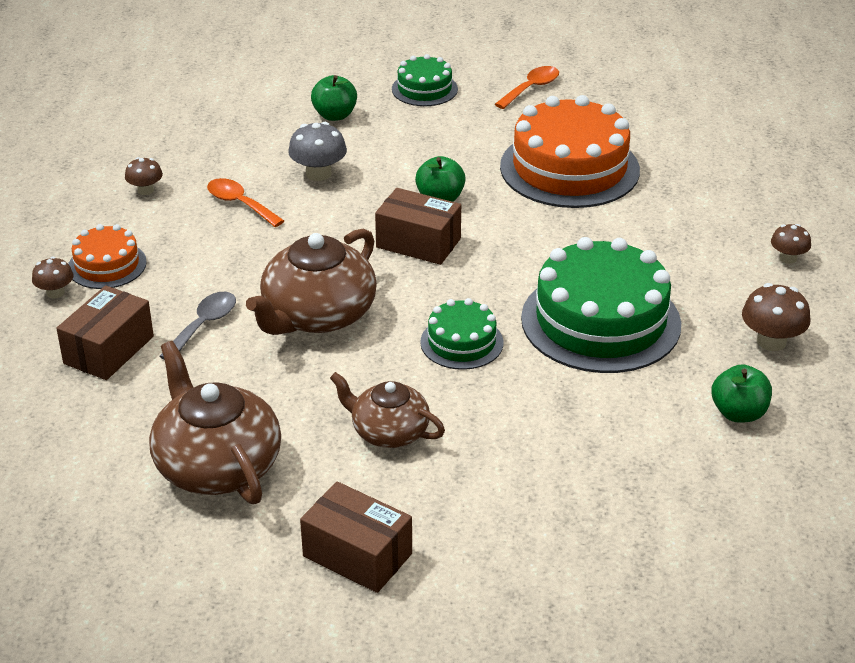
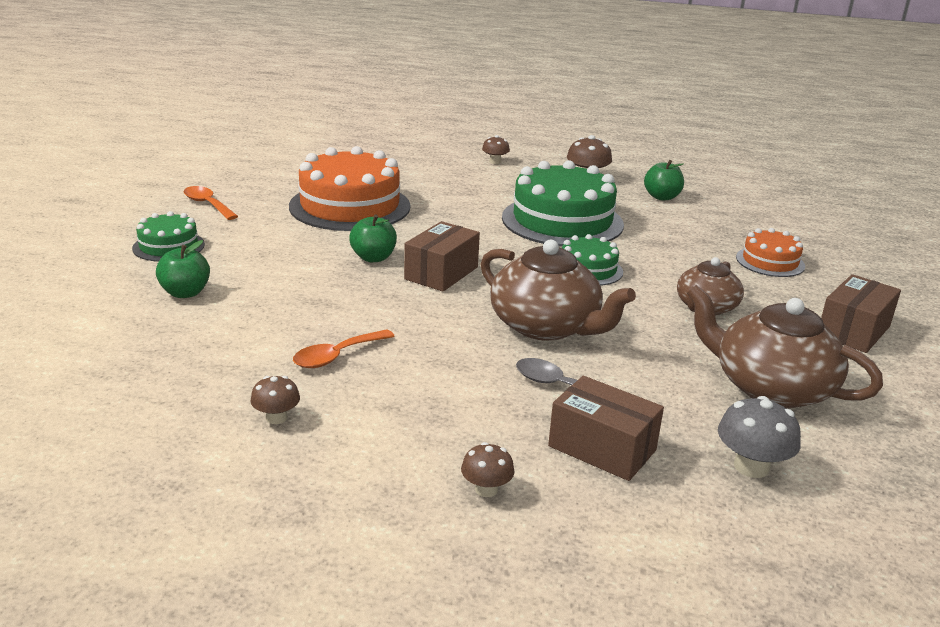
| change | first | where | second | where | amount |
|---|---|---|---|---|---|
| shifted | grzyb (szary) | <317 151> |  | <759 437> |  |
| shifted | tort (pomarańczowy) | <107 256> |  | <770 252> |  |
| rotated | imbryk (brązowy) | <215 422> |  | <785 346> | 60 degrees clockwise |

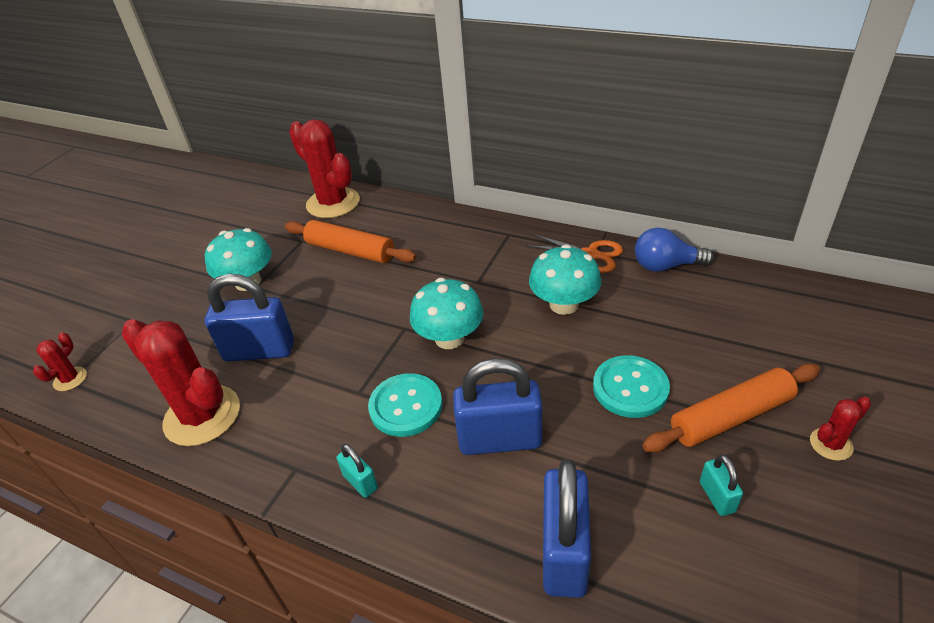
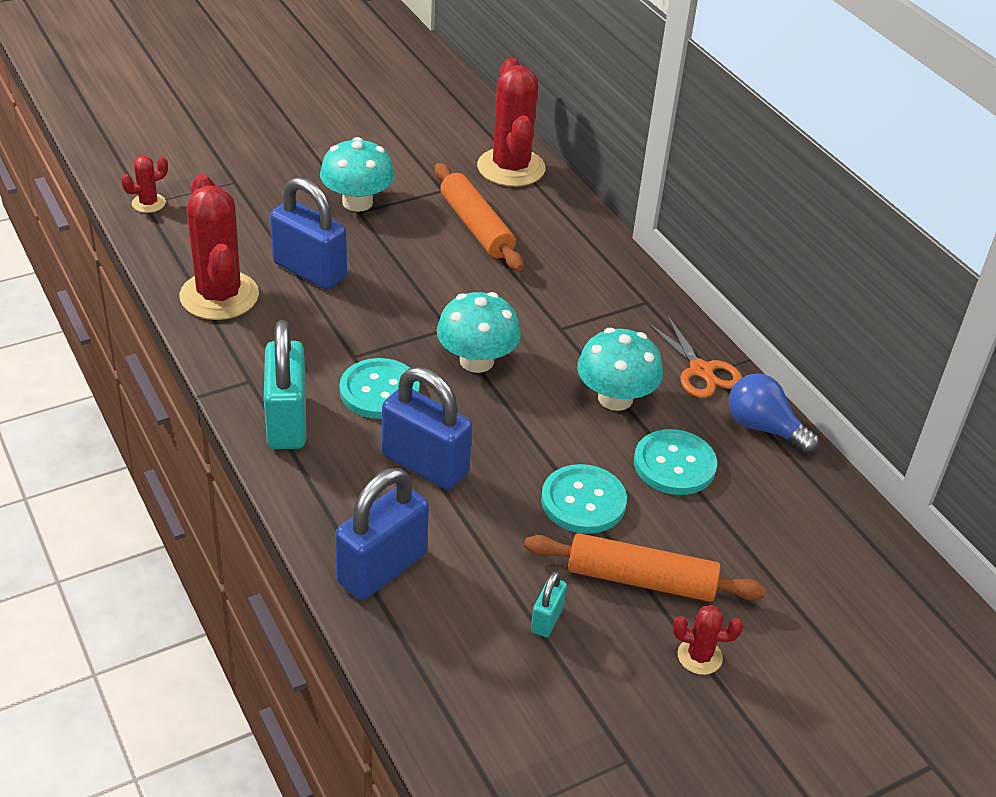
| change | first | where | second | where | amount |
|---|---|---|---|---|---|
| scaled | kłódka (turkusowy) | <357 471> |  | <285 384> | x2.09 |
| new |  |  | guzik (turkusowy) | <675 462> |  |

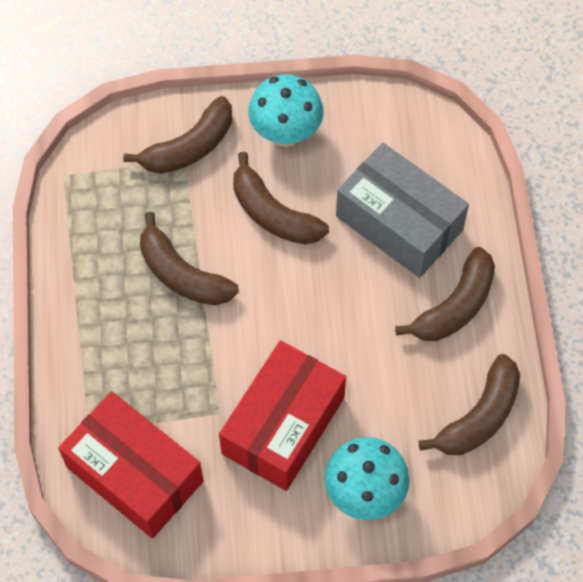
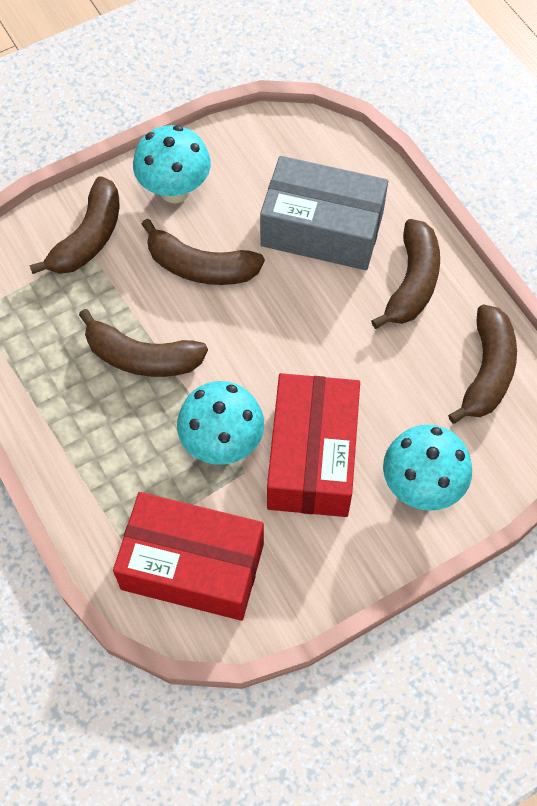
| change | first | where | second | where | amount |
|---|---|---|---|---|---|
| new |  |  | grzyb (turkusowy) | <220 423> |  |

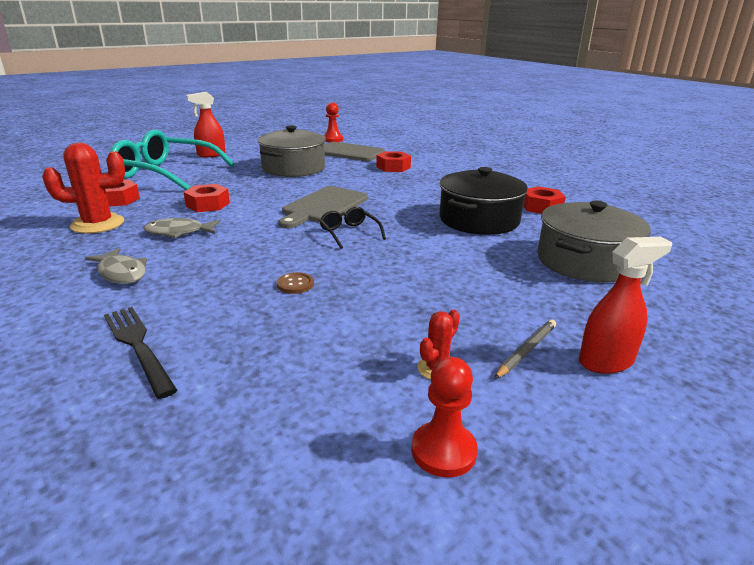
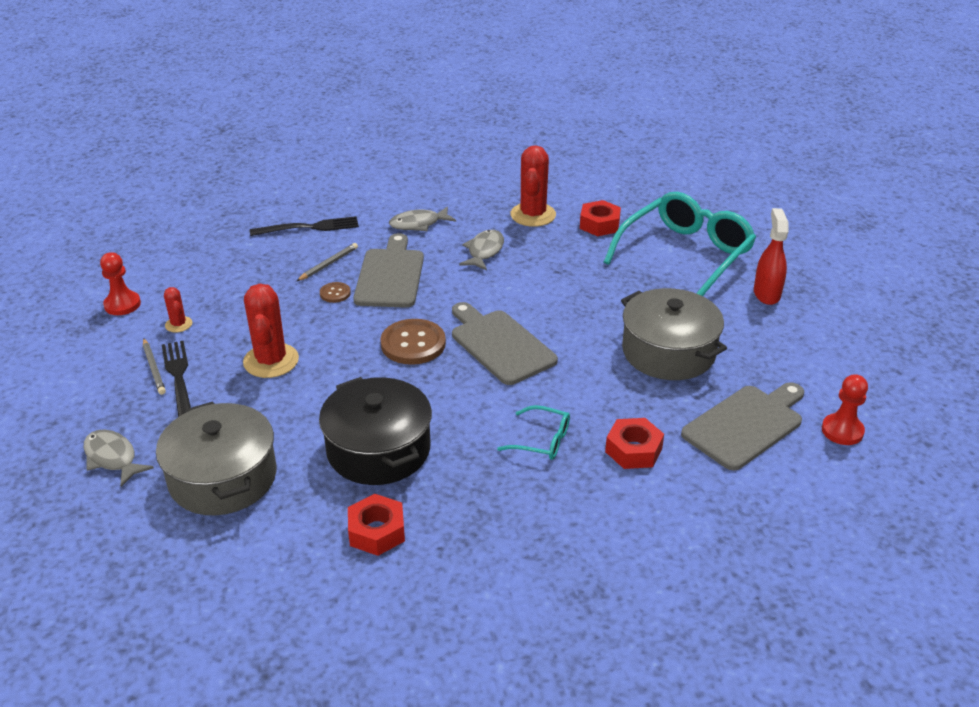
| change | first | where | second | where | amount |
|---|---|---|---|---|---|
| gone | nakrętka (czerwony) | <206 198> |  |  |  |
| swapped | okulary (czarny) | <352 228> | guzik (brązowy) | <413 342> |  |
| gone | spryskiwacz (czerwony) | <625 305> |  |  |  |
| new |  |  | deska do krojenia (szary) | <388 270> |  |
| new |  |  | ołówek (szary) | <327 262> |  |
| new |  |  | kaktus (czerwony) | <271 331> |  |
| new |  |  | widelec (czarny) | <176 379> |  |
| new |  |  | okulary (turkusowy) | <533 432> |  |
| new |  |  | ryba (szary) | <118 458> |  |

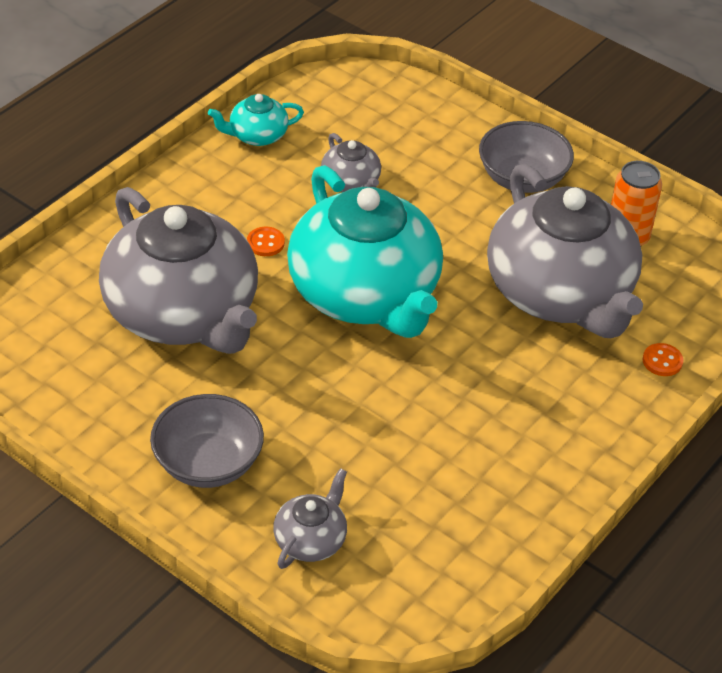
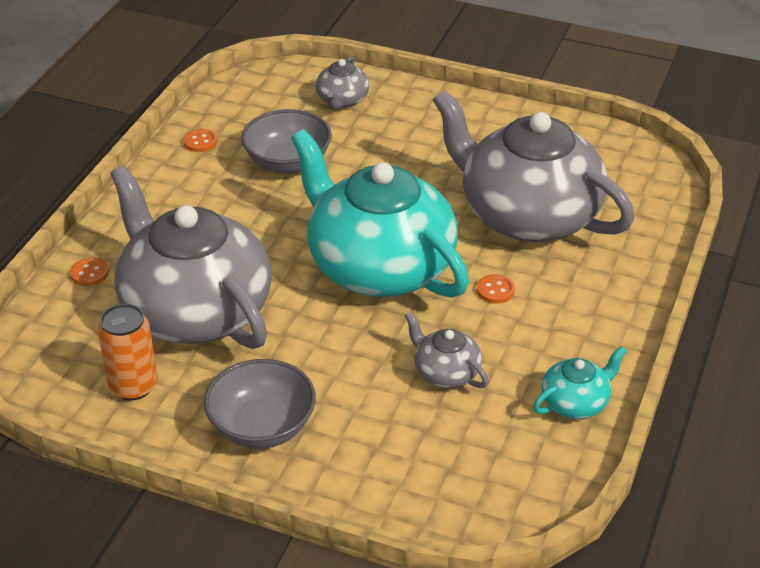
| change | first | where | second | where | amount |
|---|---|---|---|---|---|
| shifted | miska (szary) | <207 441> |  | <286 141> |  |
| new |  |  | guzik (pomarańczowy) | <200 140> |  |

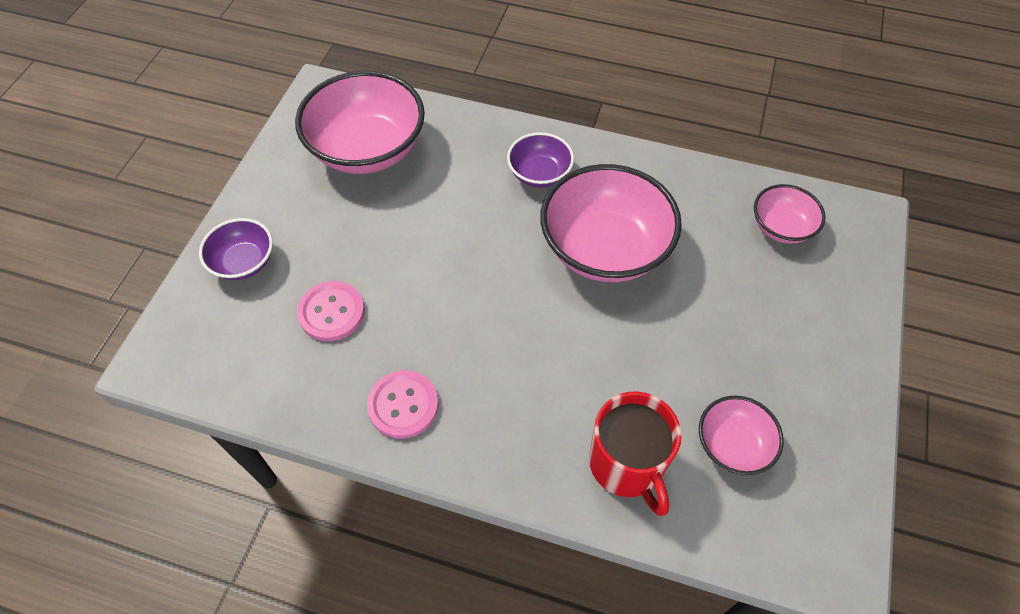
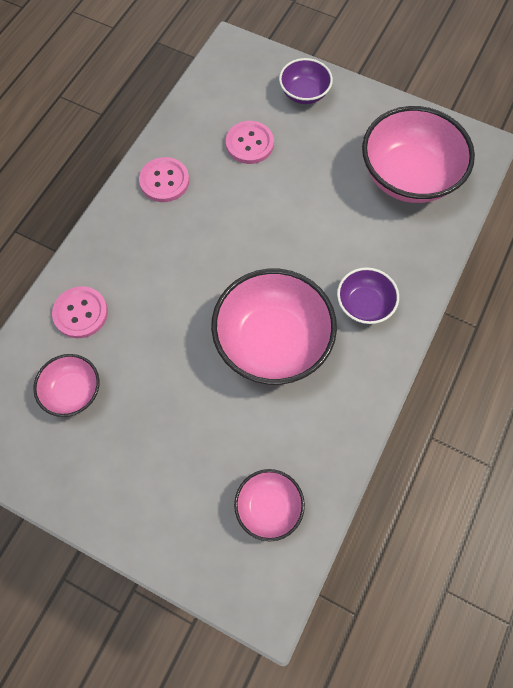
| change | first | where | second | where | amount |
|---|---|---|---|---|---|
| swapped | kubek (czerwony) | <635 453> | guzik (różowy) | <80 312> |  |

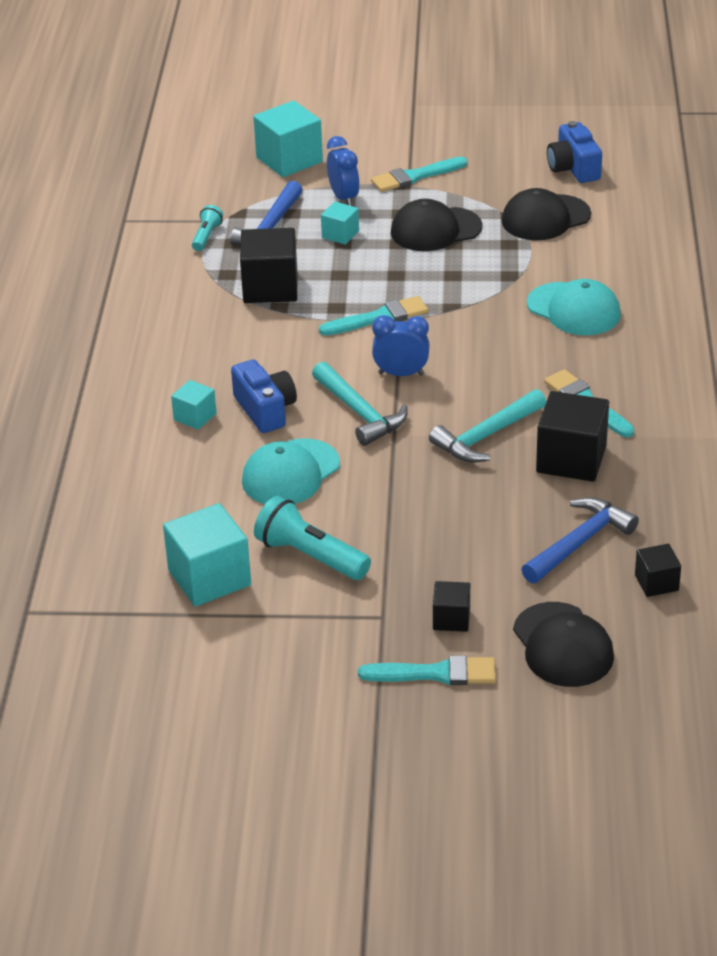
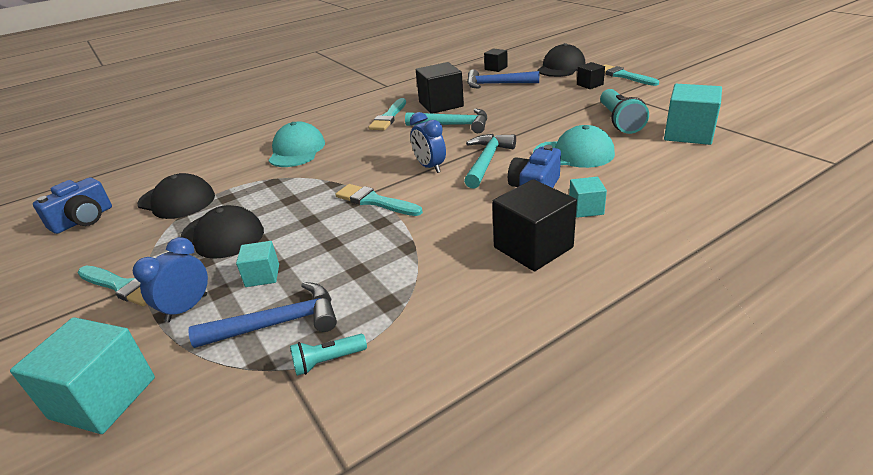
| change | first | where | second | where | amount |
|---|---|---|---|---|---|
| shifted | sześcian (czarny) | <268 265> |  | <534 225> |  |

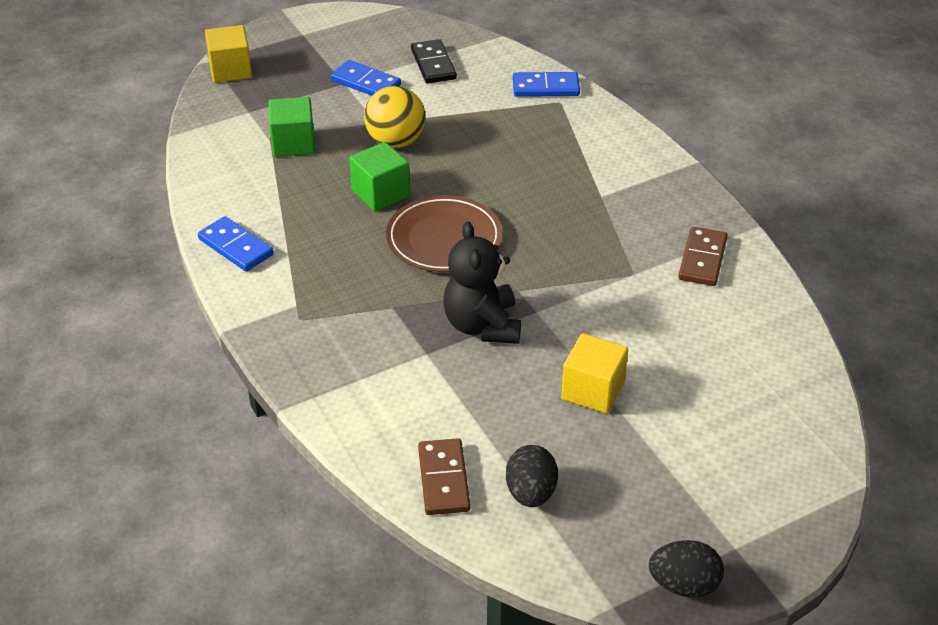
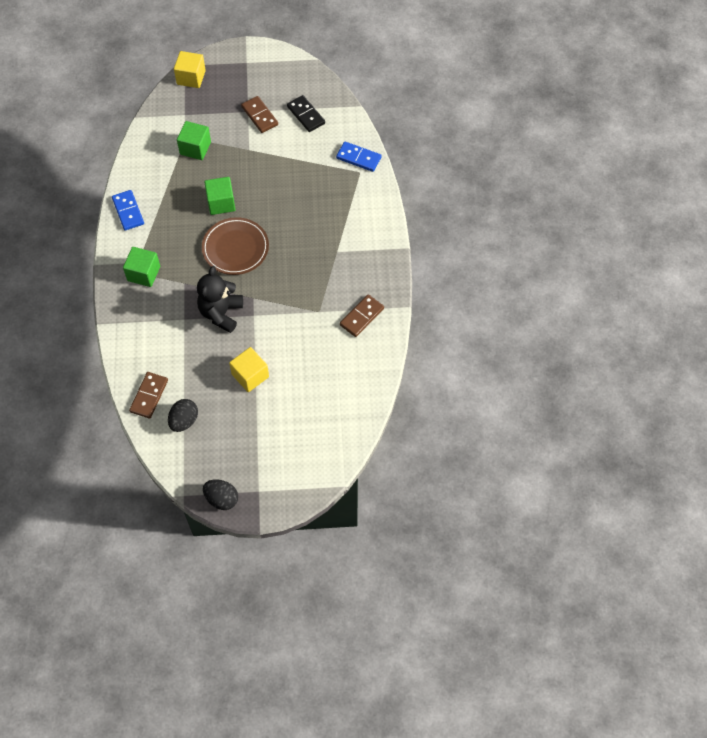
| change | first | where | second | where | amount |
|---|---|---|---|---|---|
| rotated | kostka domina (czarny) | <434 61> |  | <306 113> | 45 degrees counterclockwise |
| repainted | kostka domina (niebieski) | <365 78> | kostka domina (brązowy) | <259 114> |  |
| gone | piłka (żółty) | <394 117> |  |  |  |
| new |  |  | sześcian (zielony) | <141 267> |  |

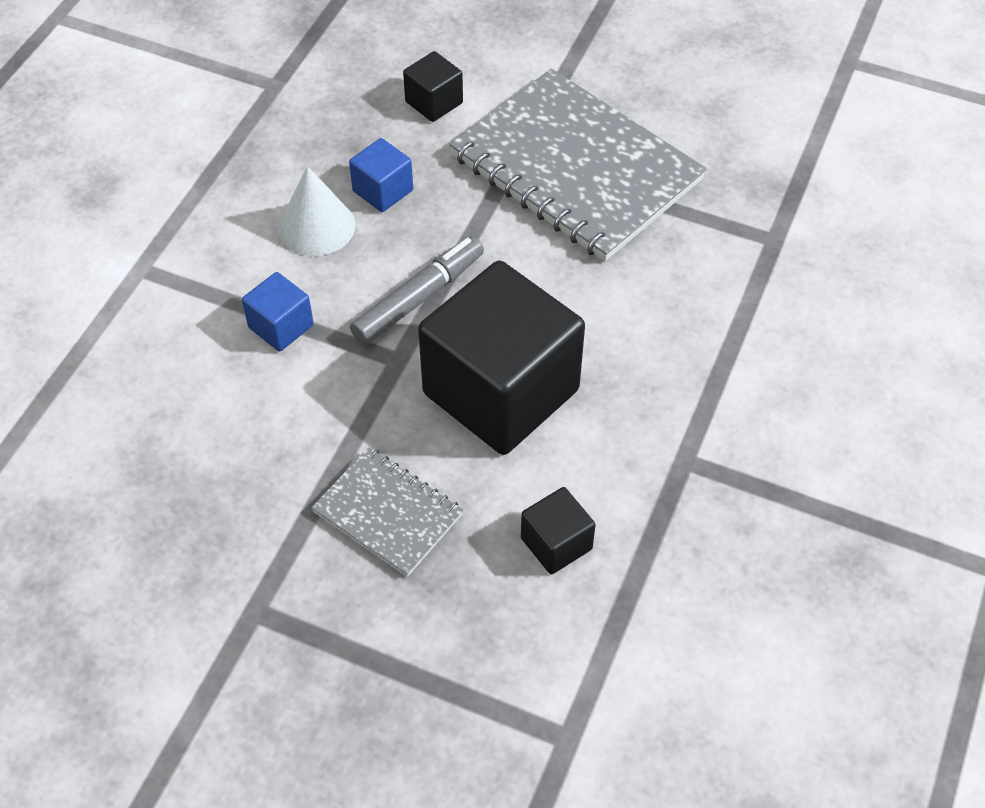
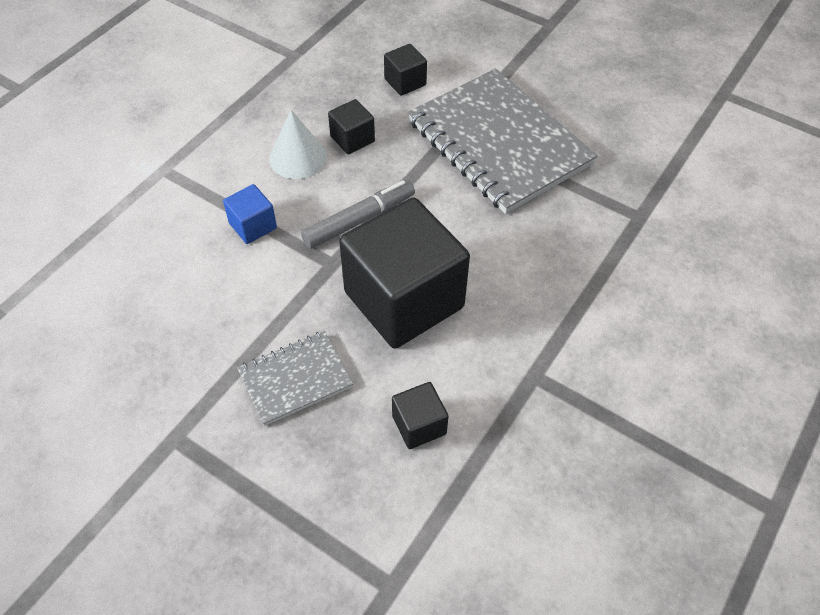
| change | first | where | second | where | amount |
|---|---|---|---|---|---|
| repainted | sześcian (niebieski) | <381 175> | sześcian (czarny) | <351 126> |  |
| rotated | zeszyt (szary) | <387 512> |  | <295 378> | 75 degrees counterclockwise |

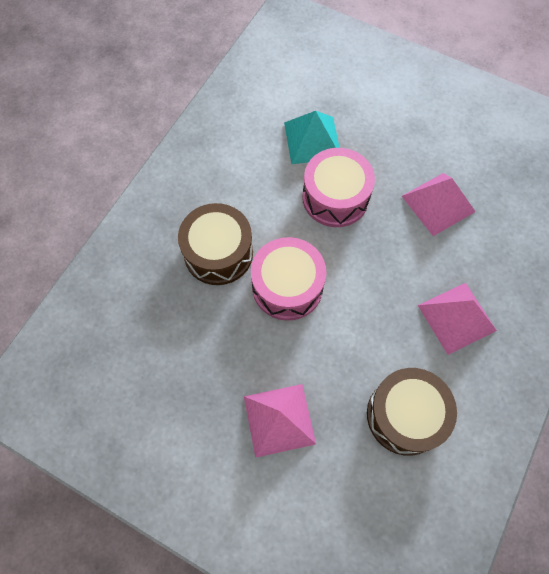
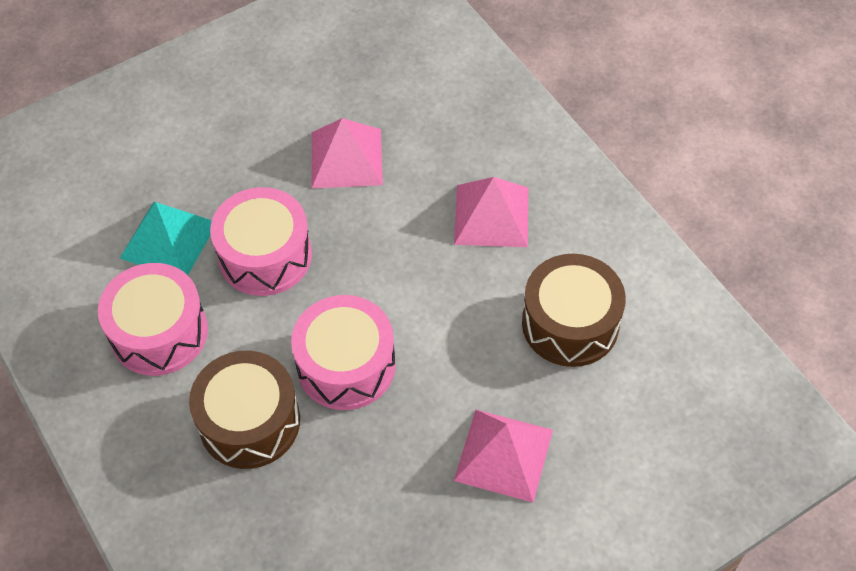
| change | first | where | second | where | amount |
|---|---|---|---|---|---|
| new |  |  | bęben (różowy) | <153 319> |  |

